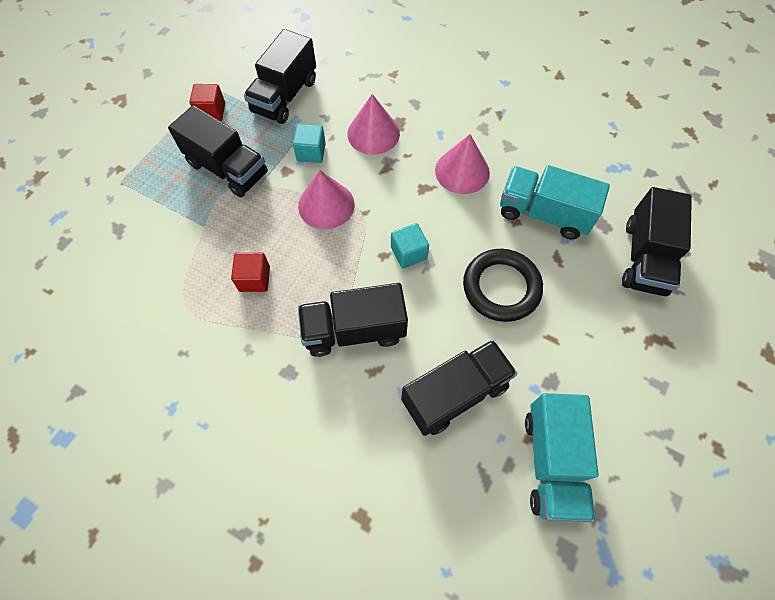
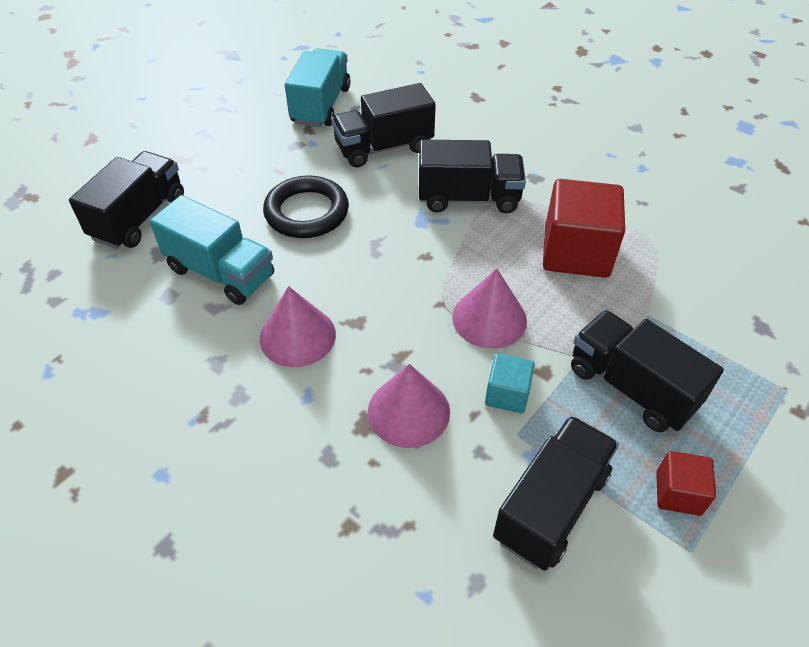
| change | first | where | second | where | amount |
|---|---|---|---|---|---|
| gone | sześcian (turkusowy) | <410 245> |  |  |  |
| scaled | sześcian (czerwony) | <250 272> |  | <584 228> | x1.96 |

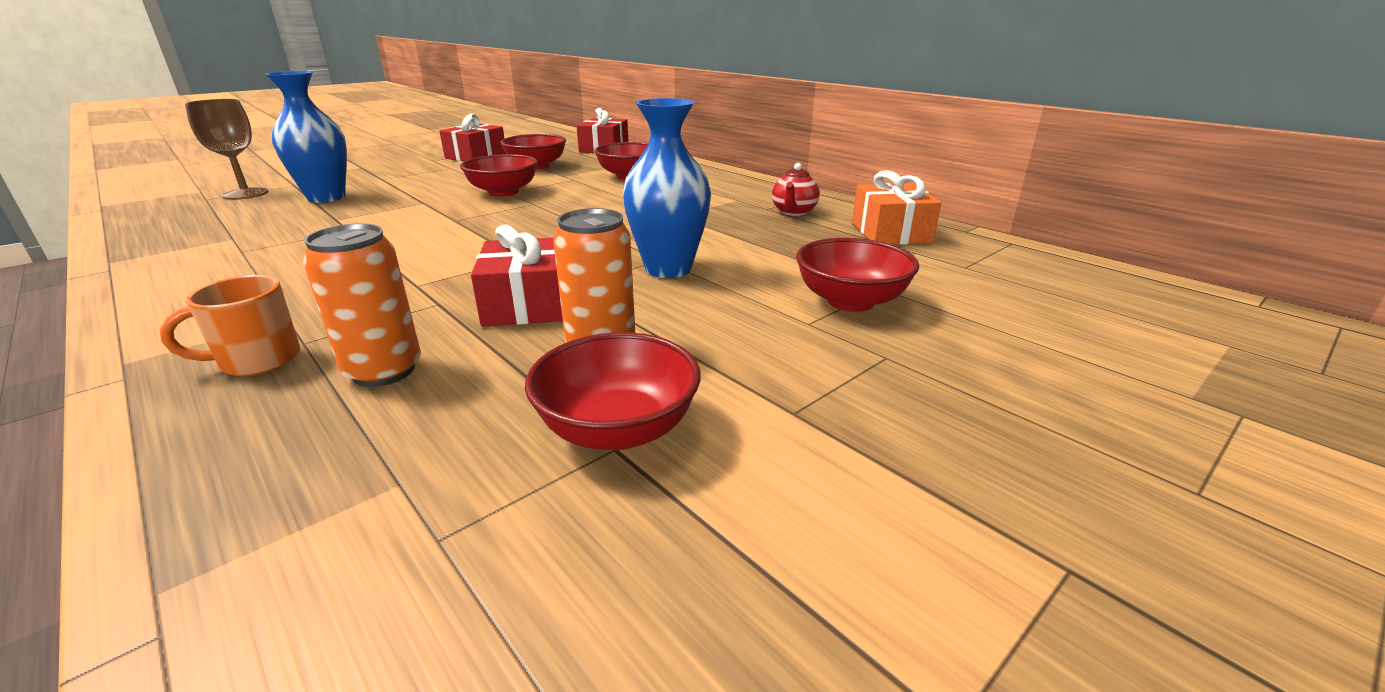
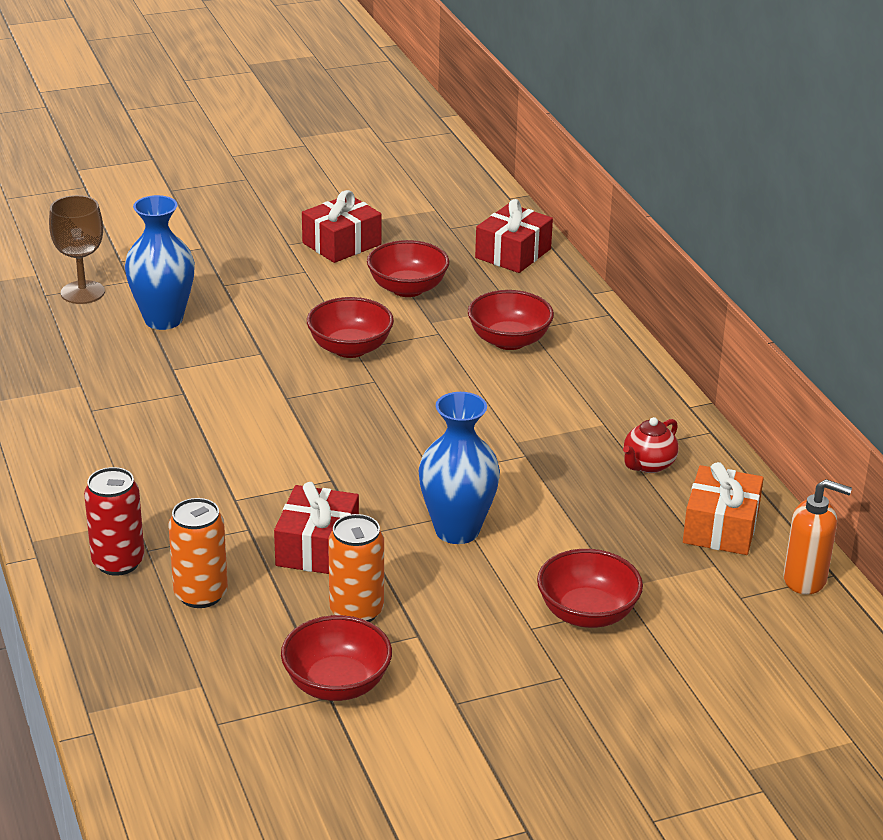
| change | first | where | second | where | amount |
|---|---|---|---|---|---|
| swapped | kubek (pomarańczowy) | <230 325> | puszka (czerwony) | <114 521> |  |
| new |  |  | dozownik mydła (pomarańczowy) | <817 537> |  |

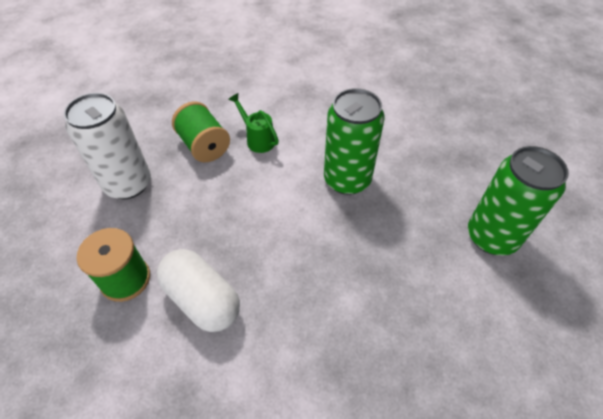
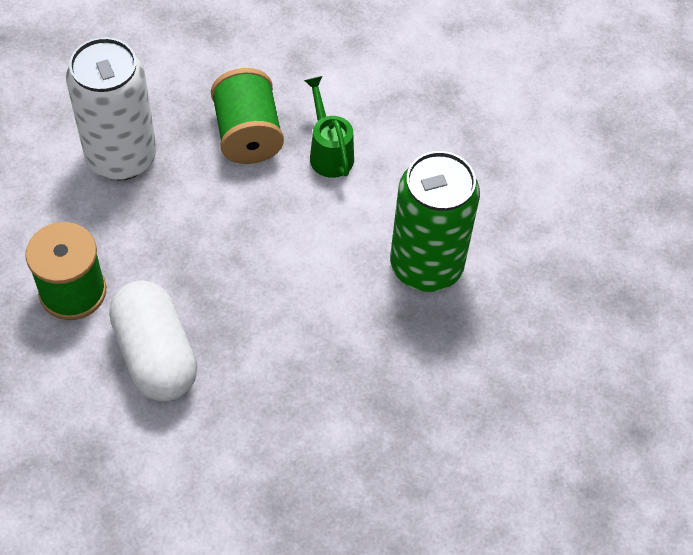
| change | first | where | second | where | amount |
|---|---|---|---|---|---|
| gone | puszka (zielony) | <518 200> |  |  |  |

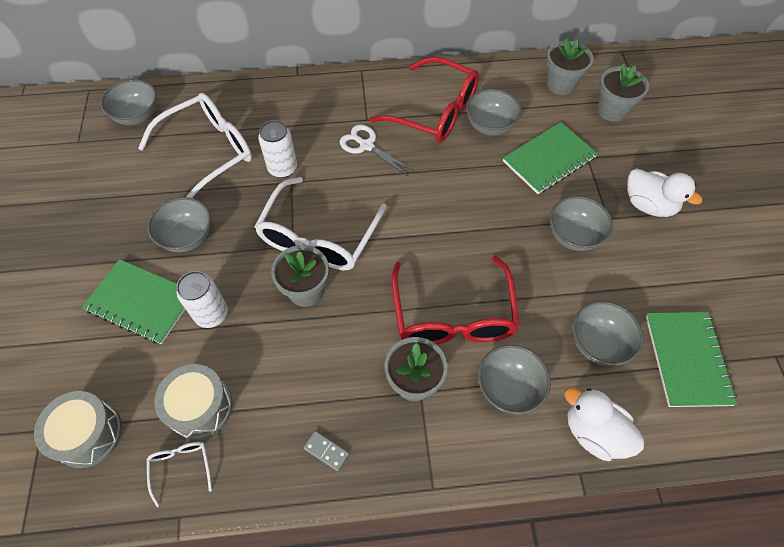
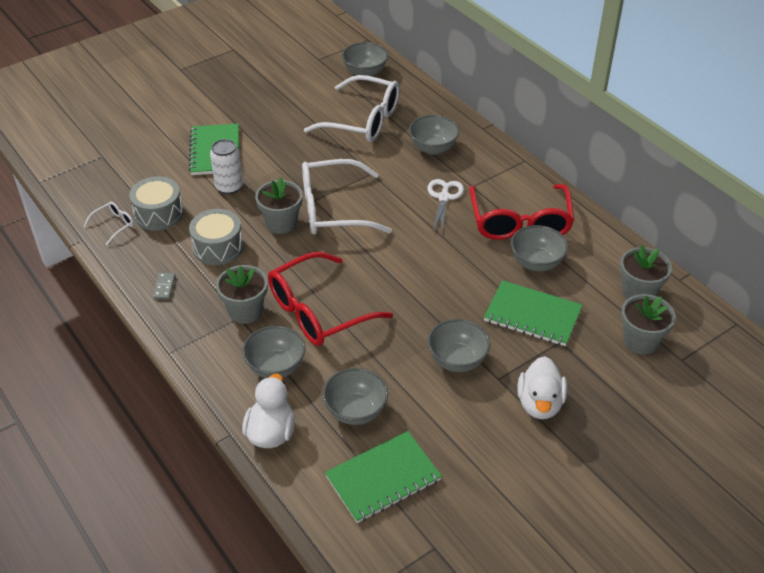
| change | first | where | second | where | amount |
|---|---|---|---|---|---|
| gone | puszka (biały) | <277 149> |  |  |  |
| shifted | miska (szary) | <179 224> |  | <434 135> |  |
| shifted | bęben (szary) | <78 429> |  | <216 237> |  |

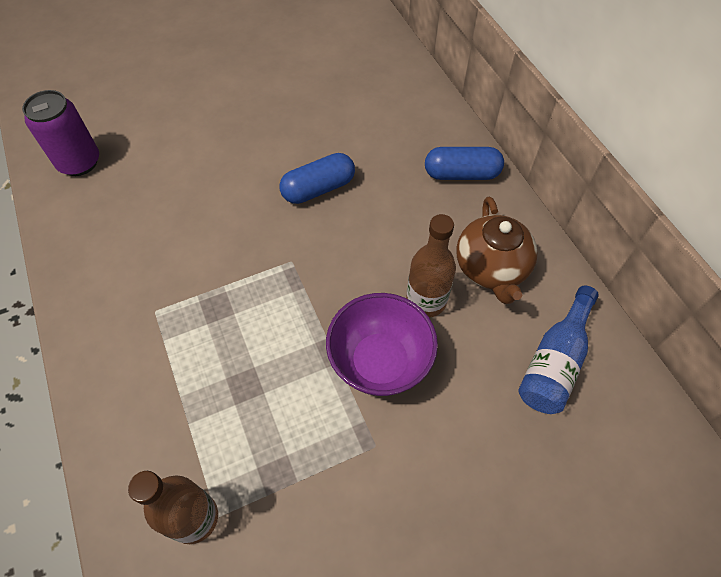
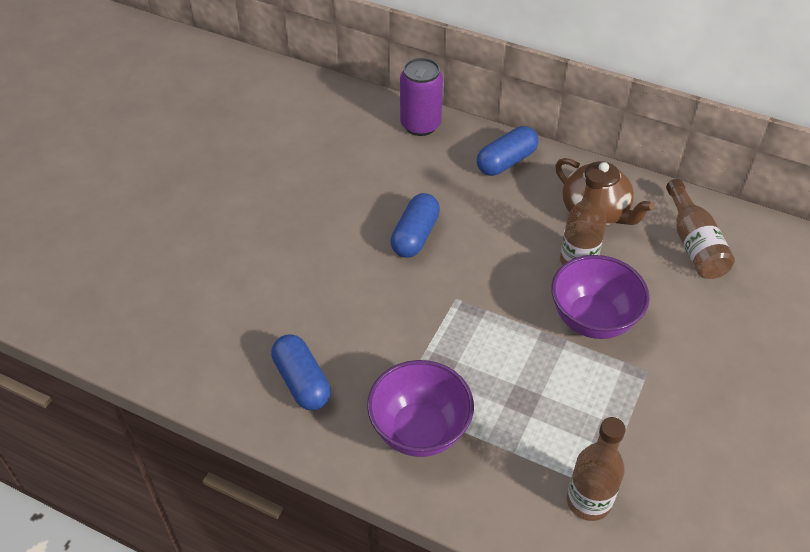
| change | first | where | second | where | amount |
|---|---|---|---|---|---|
| shifted | puszka (fioletowy) | <60 133> |  | <421 97> |  |
| repainted | butelka (niebieski) | <558 350> | butelka (brązowy) | <700 229> |  |
| new |  |  | kapsułka (niebieski) | <301 372> |  |
| new |  |  | miska (fioletowy) | <420 408> |  |

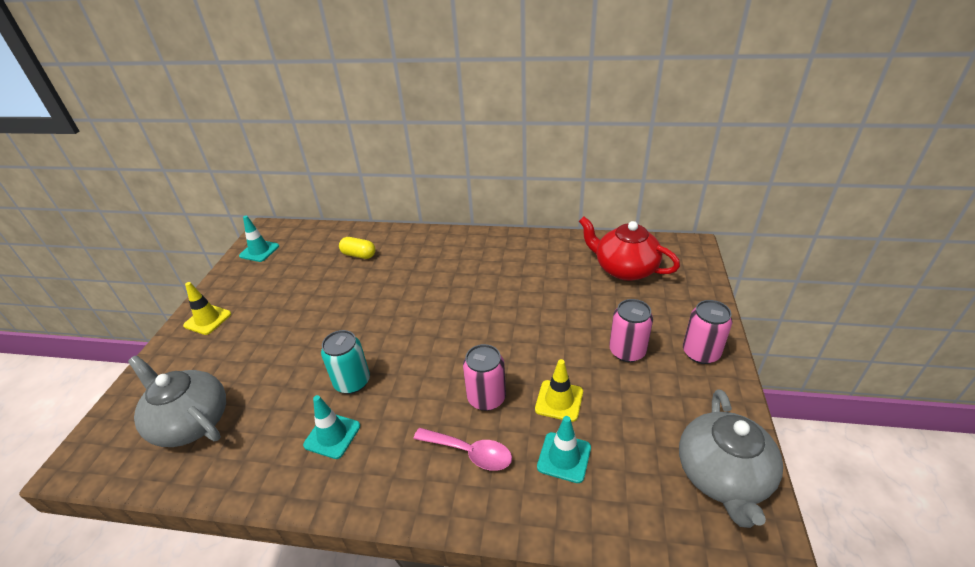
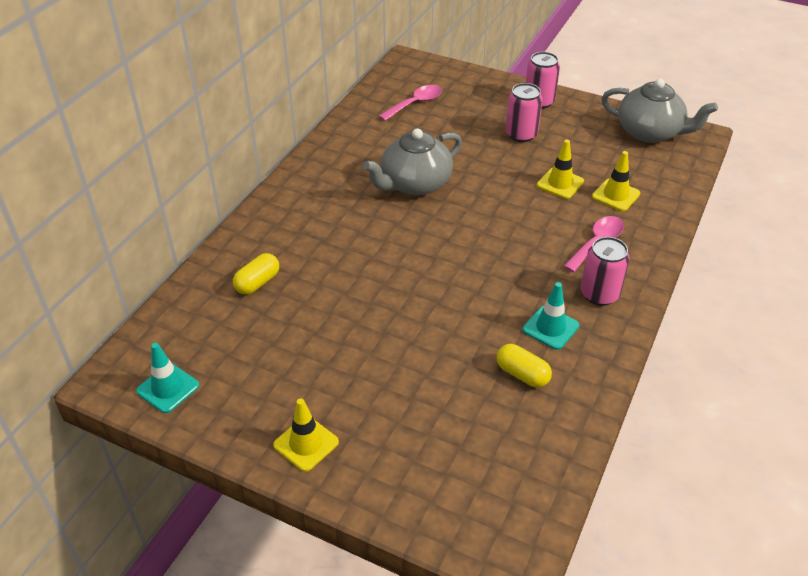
| change | first | where | second | where | amount |
|---|---|---|---|---|---|
| swapped | imbryk (czerwony) | <629 248> | łyżka (różowy) | <410 103> |  |
| gone | puszka (turkusowy) | <345 362> |  |  |  |
| shifted | puszka (różowy) | <484 377> |  | <605 271> |  |
| shifted | imbryk (szary) | <177 401> |  | <412 162> |  |
| repainted | pachołek (turkusowy) | <564 449> | pachołek (żółty) | <616 181> |  |
| new |  |  | kapsułka (żółty) | <524 366> |  |

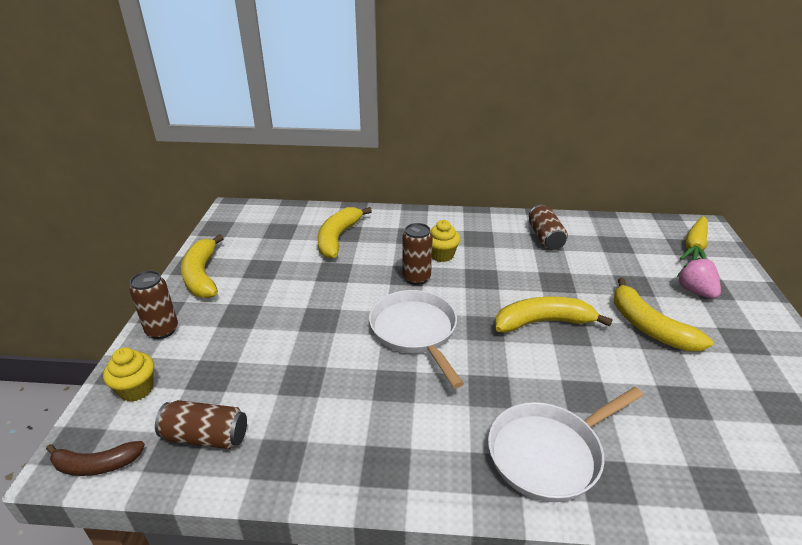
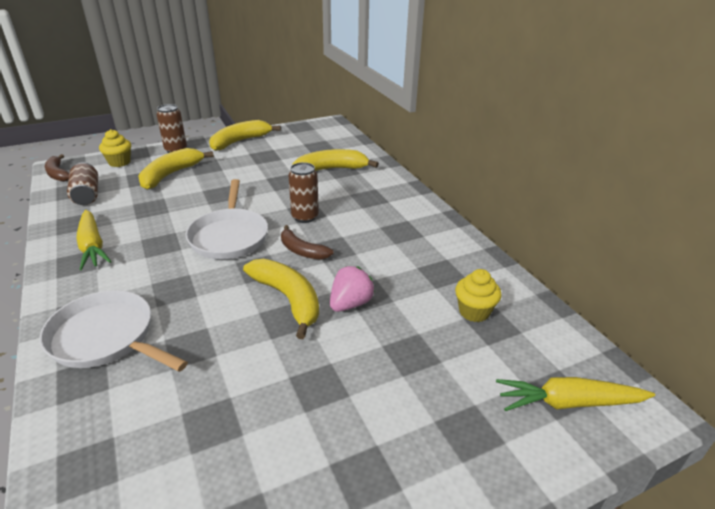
| change | first | where | second | where | amount |
|---|---|---|---|---|---|
| gone | puszka (brązowy) | <548 227> |  |  |  |
| shifted | muffinka (żółty) | <445 241> |  | <478 295> |  |
| shifted | truskawka (różowy) | <699 278> |  | <352 289> |  |
| shifted | banan (żółty) | <663 314> |  | <176 169> |  |
| rotated | patelnia (biały) | <416 339> |  | <226 219> | 135 degrees clockwise |
| new |  |  | marchewka (żółty) | <94 240> |  |
| new |  |  | banan (brązowy) | <307 242> |  |

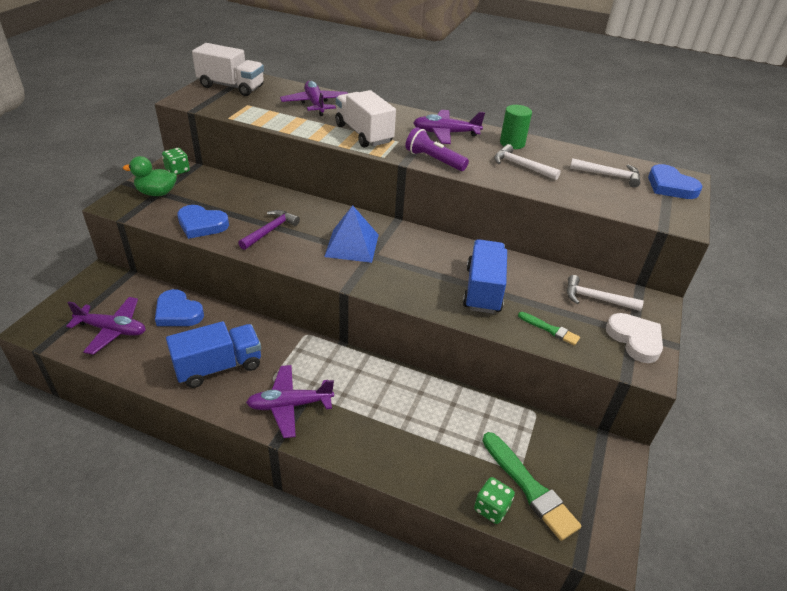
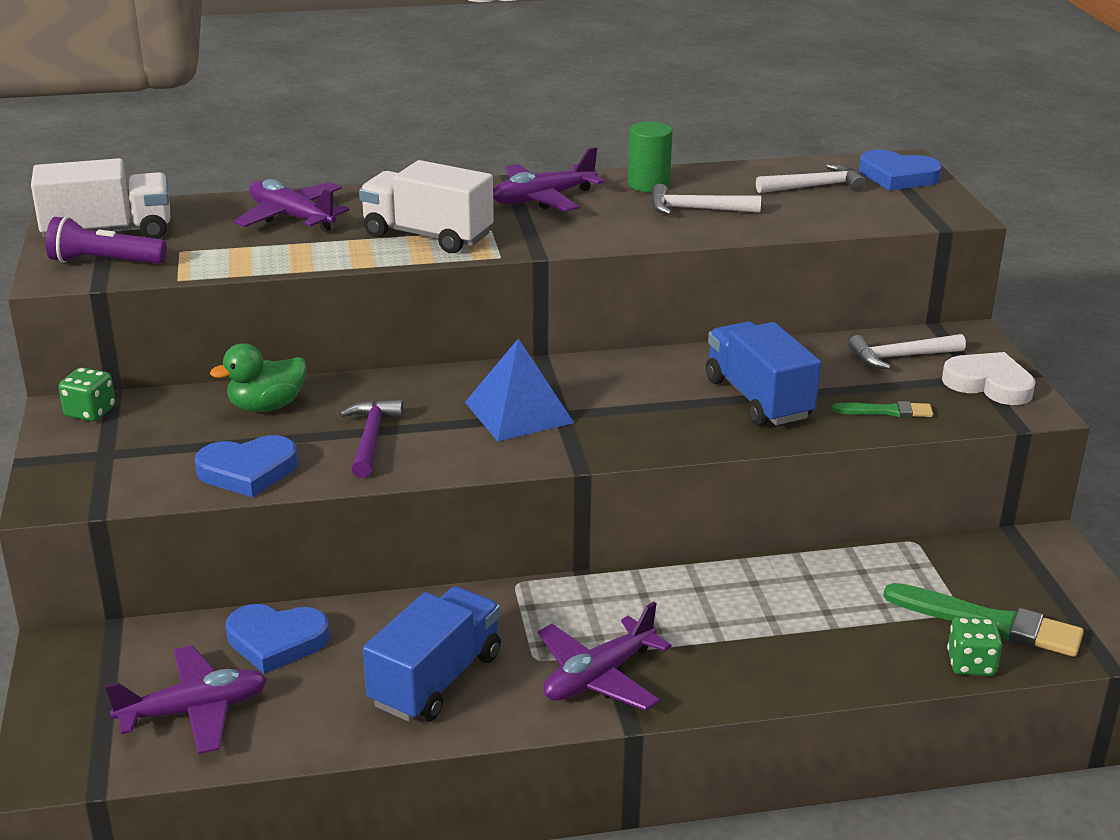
| change | first | where | second | where | amount |
|---|---|---|---|---|---|
| shifted | latarka (fioletowy) | <437 149> |  | <106 240> |  |
| shifted | kaczka (zielony) | <150 176> |  | <258 377> |  |

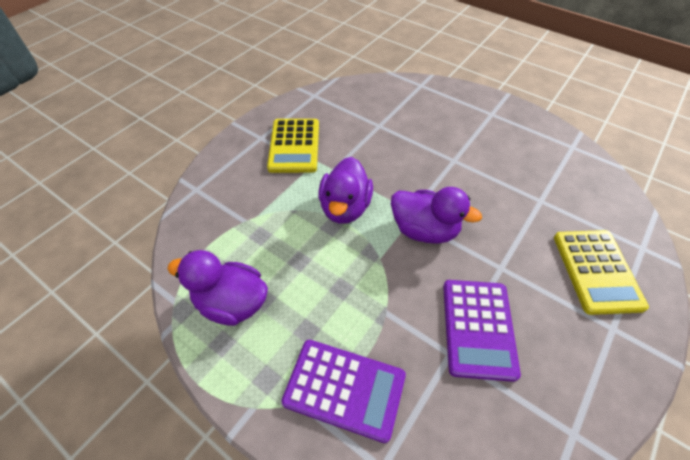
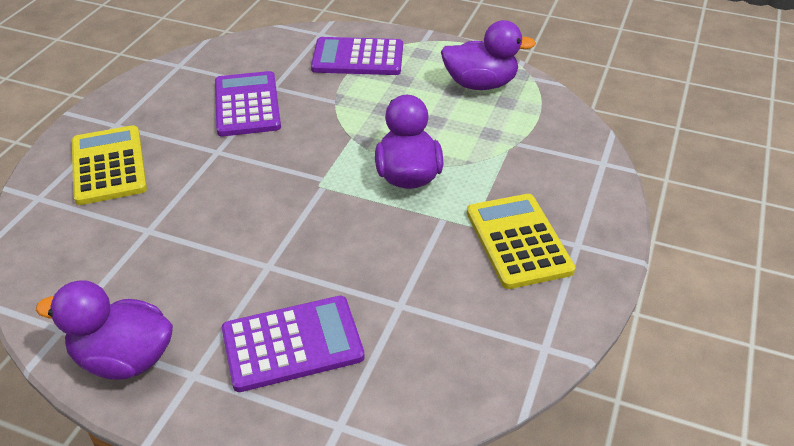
| change | first | where | second | where | amount |
|---|---|---|---|---|---|
| shifted | kaczka (fioletowy) | <436 215> |  | <104 330> |  |
| new |  |  | kalkulator (fioletowy) | <293 344> |  |

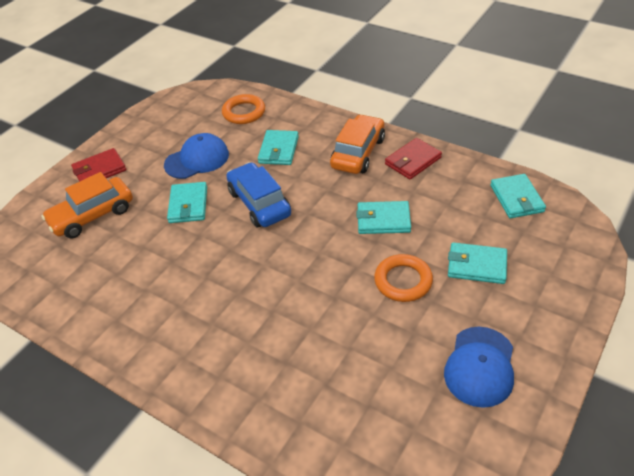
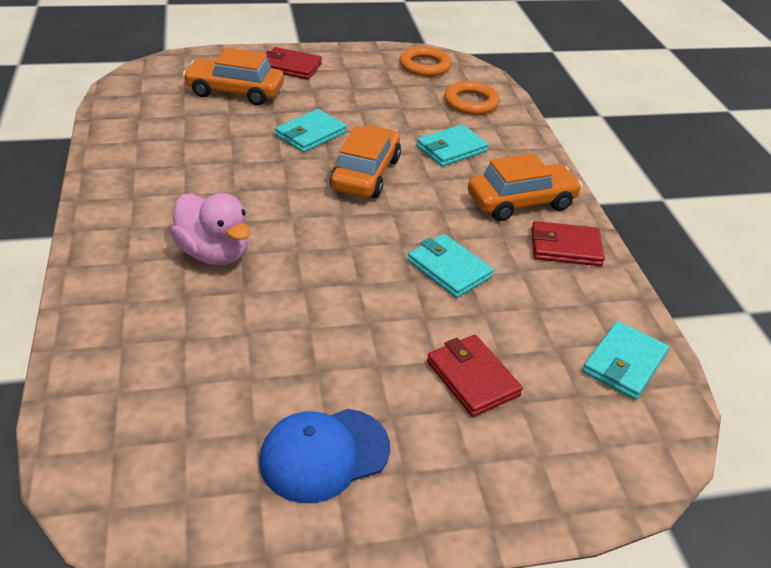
| change | first | where | second | where | amount |
|---|---|---|---|---|---|
| gone | czapka (niebieski) | <196 156> |  |  |  |
| repainted | samochód (niebieski) | <258 194> | samochód (pomarańczowy) | <365 161> |  |
| repainted | portfel (turkusowy) | <477 263> | portfel (czerwony) | <475 376> |  |
| shifted | pierścień (pomarańczowy) | <403 278> |  | <425 61> |  |
| new |  |  | kaczka (różowy) | <210 229> |  |

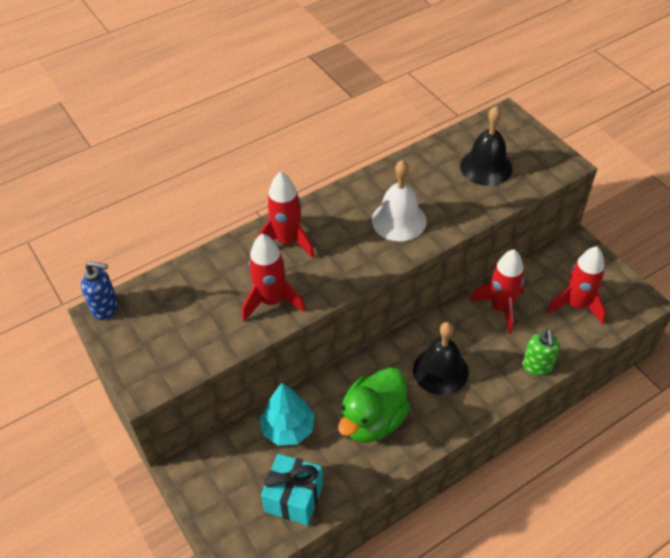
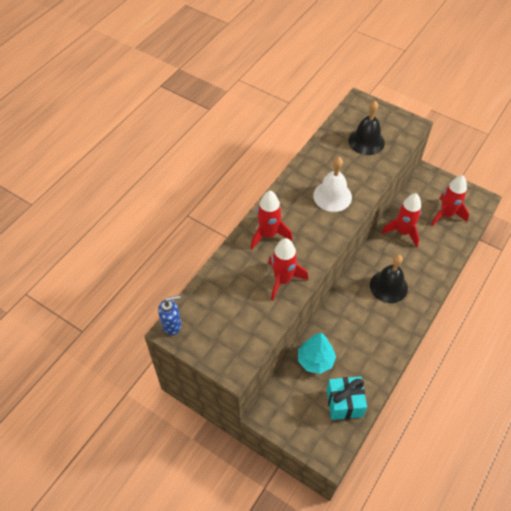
| change | first | where | second | where | amount |
|---|---|---|---|---|---|
| gone | dozownik mydła (zielony) | <541 352> |  |  |  |
| gone | kaczka (zielony) | <374 404> |  |  |  |

